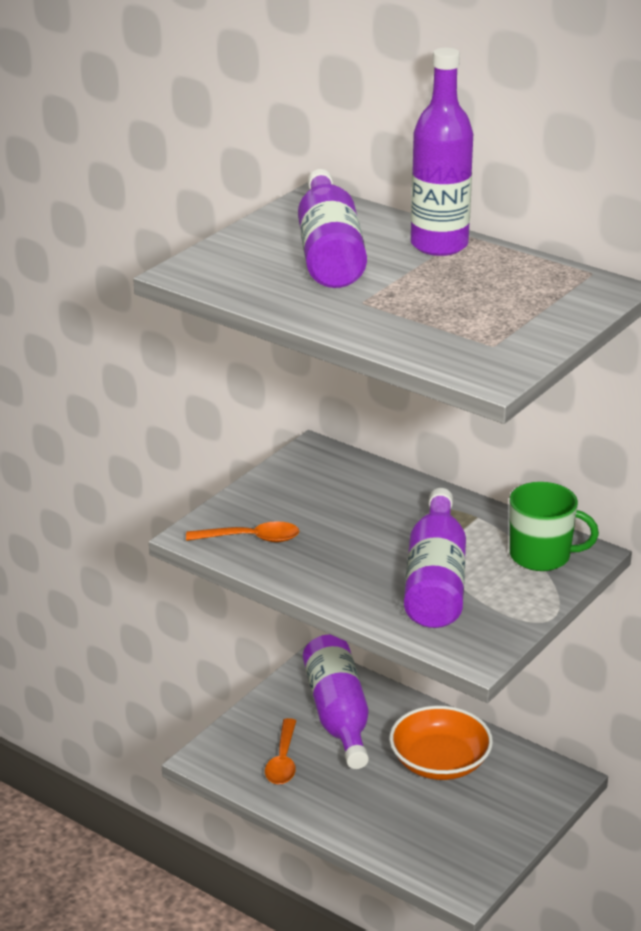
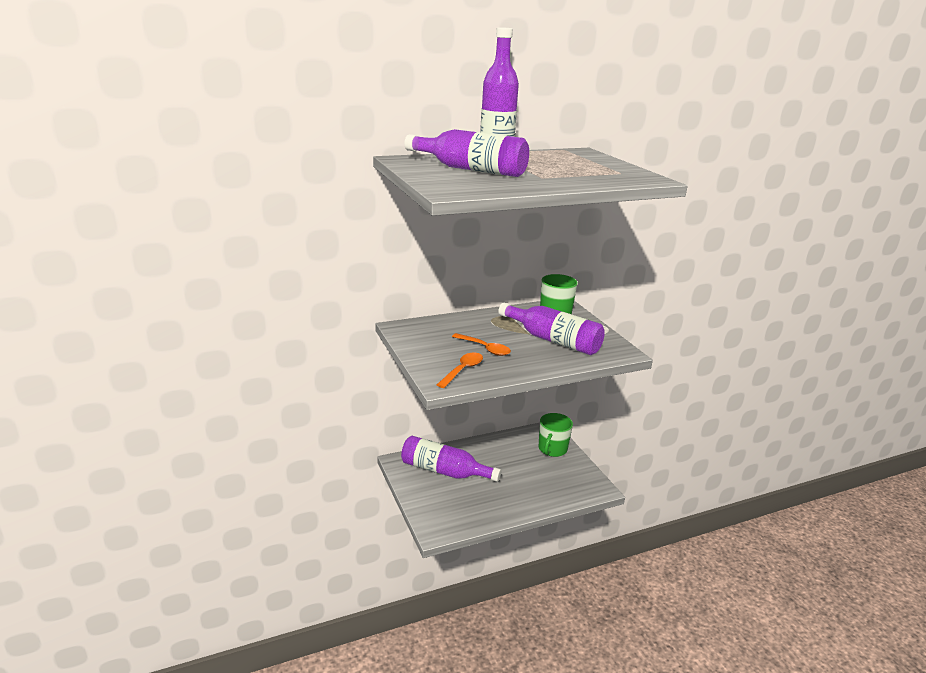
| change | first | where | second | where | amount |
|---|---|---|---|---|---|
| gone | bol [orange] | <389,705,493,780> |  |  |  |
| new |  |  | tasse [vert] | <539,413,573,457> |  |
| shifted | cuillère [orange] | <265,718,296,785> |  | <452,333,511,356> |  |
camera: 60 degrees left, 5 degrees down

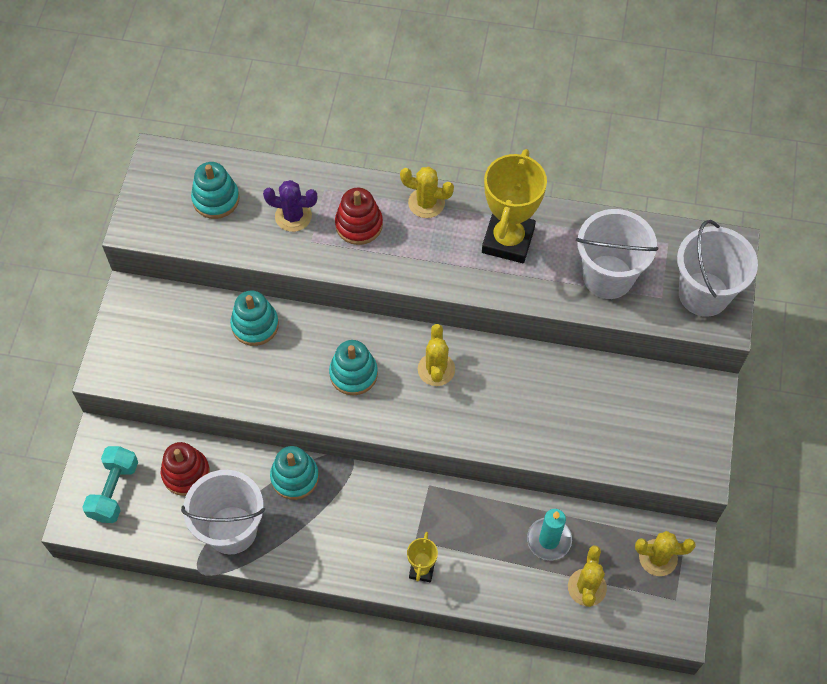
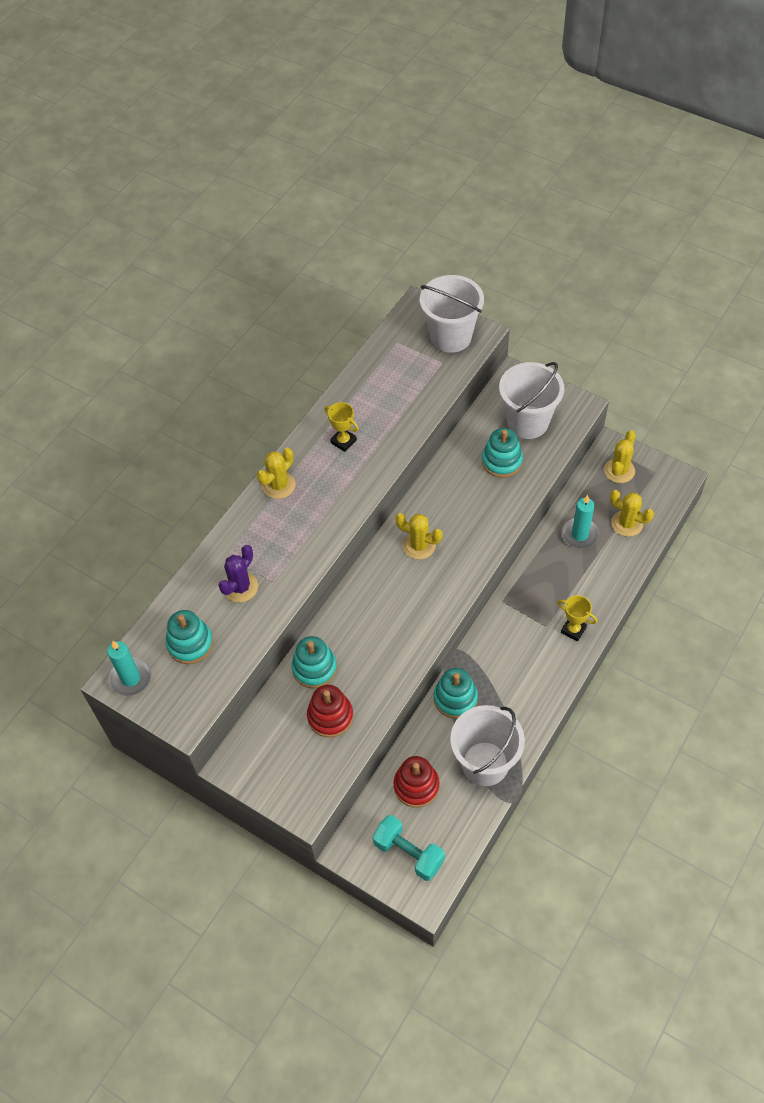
| change | first | where | second | where | amount |
|---|---|---|---|---|---|
| new |  |  | bougie [turquoise] | <107,641,152,696> |  |
| shifted | jouet à empiler [turquoise] | <329,340,378,396> |  | <482,428,523,478> |  |
| shifted | jouet à empiler [rouge] | <335,188,383,245> |  | <307,685,353,737> |  |
| shifted | seau [blanc] | <576,209,658,299> |  | <499,362,564,439> |  |
| scaled | trophée [jaune] | <482,149,547,263> |  | <324,402,359,452> | x0.49 |
camera: 65 degrees left, 5 degrees down

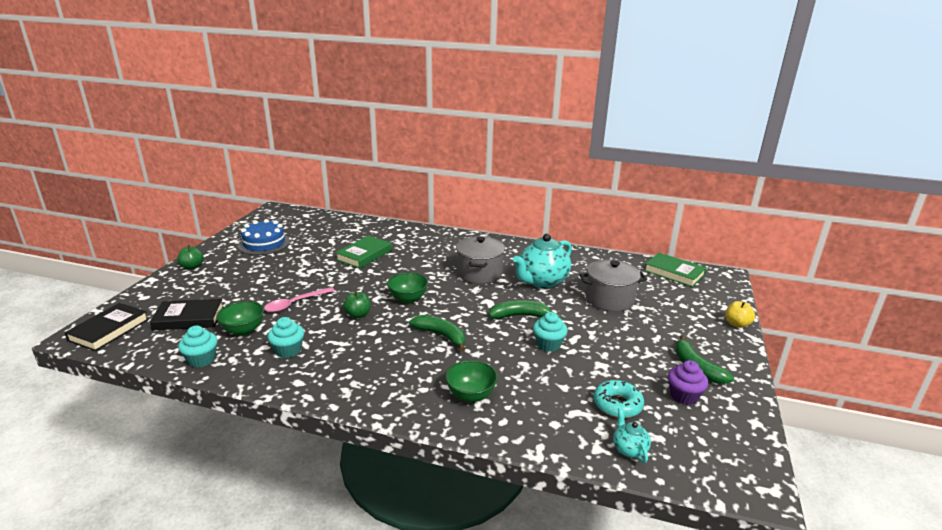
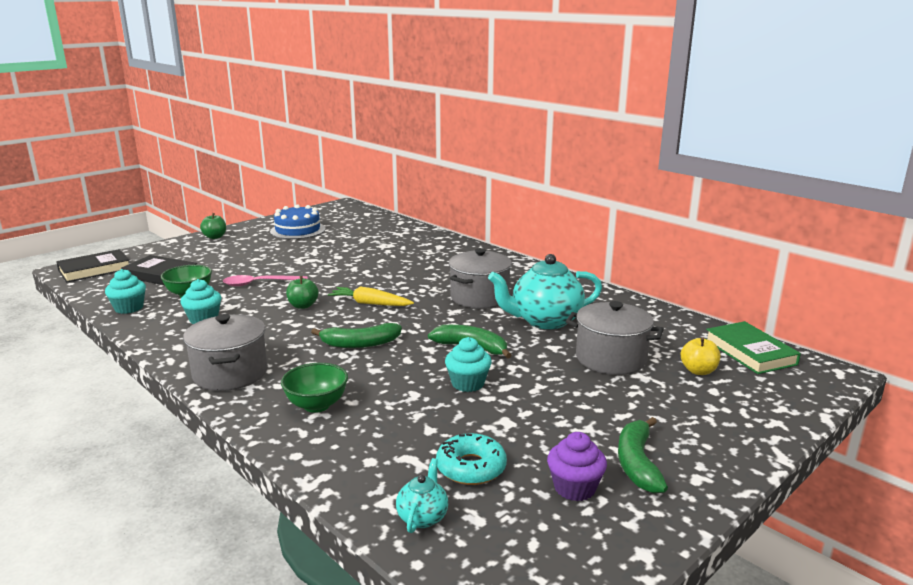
| change | first | where | second | where | amount |
|---|---|---|---|---|---|
| gone | livre [vert] | <335,235,392,269> |  |  |  |
| new |  |  | marmite [gris] | <183,314,268,391> |  |
| shifted | pomme [jaune] | <726,301,755,328> |  | <680,337,720,375> |  |
| swapped | bol [vert] | <387,272,428,303> | carotte [jaune] | <328,286,414,306> |  |
| rotated | banane [vert] | <409,315,465,352> |  | <311,323,402,348> | 105 degrees clockwise |
camera: 30 degrees right, 5 degrees down

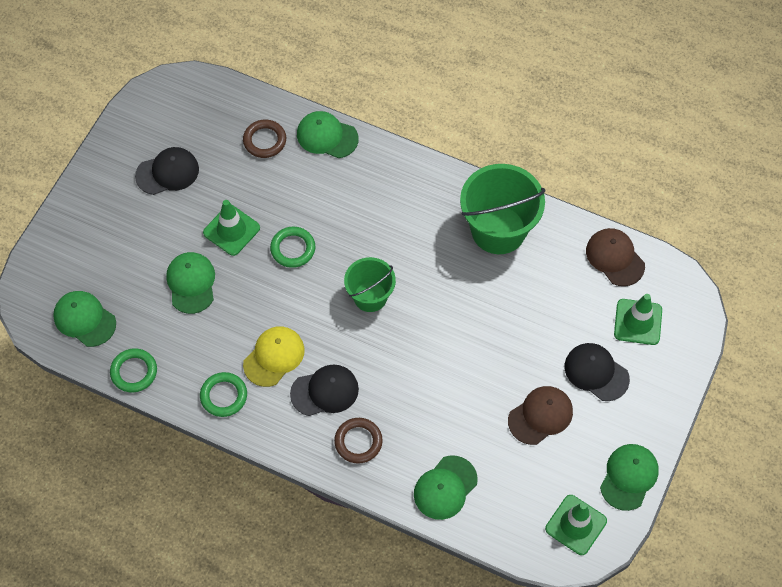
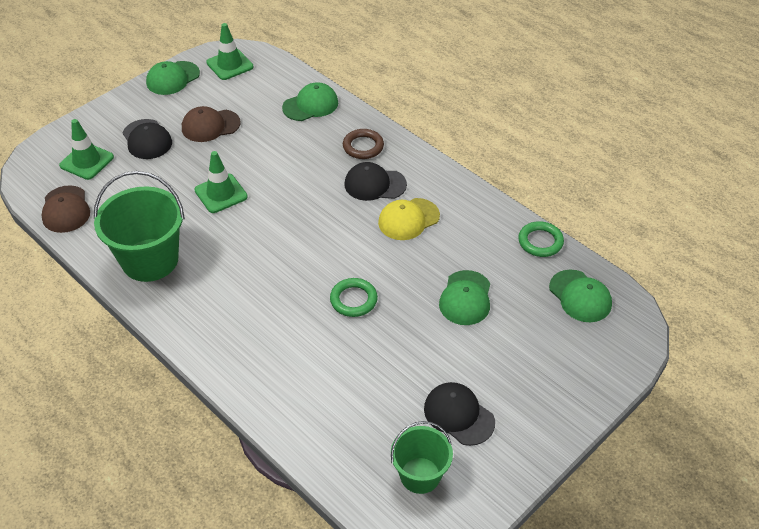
| change | first | where | second | where | amount |
|---|---|---|---|---|---|
| gone | anneau [vert] | <200,372,247,417> |  |  |  |
| gone | anneau [marron] | <243,120,286,158> |  |  |  |
| gone | casquette [vert] | <297,111,359,158> |  |  |  |
| shifted | cône de chantier [vert] | <203,200,260,256> |  | <194,151,248,213> |  |
| shifted | seau [vert] | <344,257,396,312> |  | <391,421,453,494> |  |
| rotated | casquette [noir] | <135,147,199,195> |  | <424,382,495,446> | 45 degrees clockwise |
camera: 160 degrees left, 15 degrees down

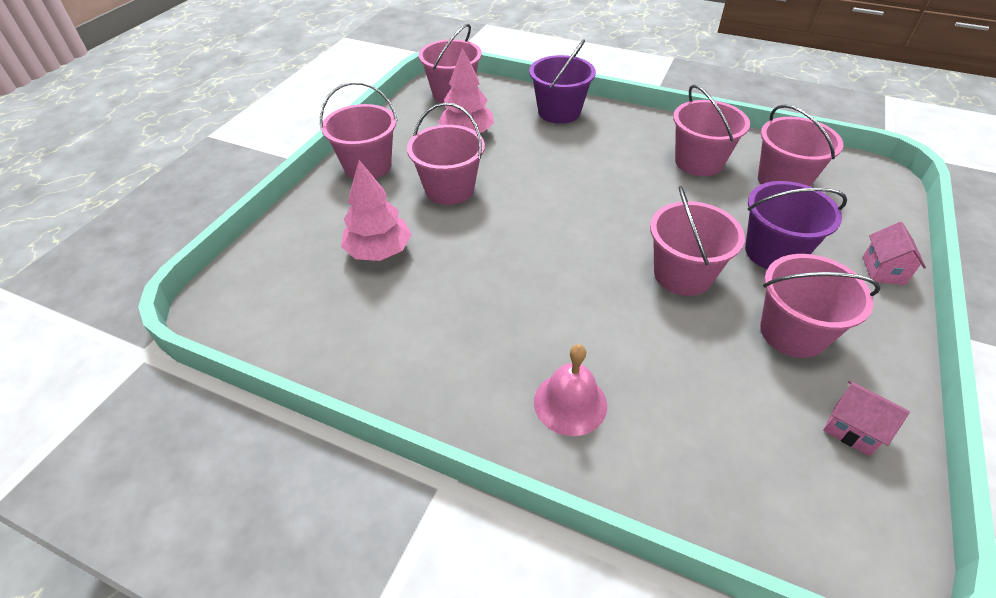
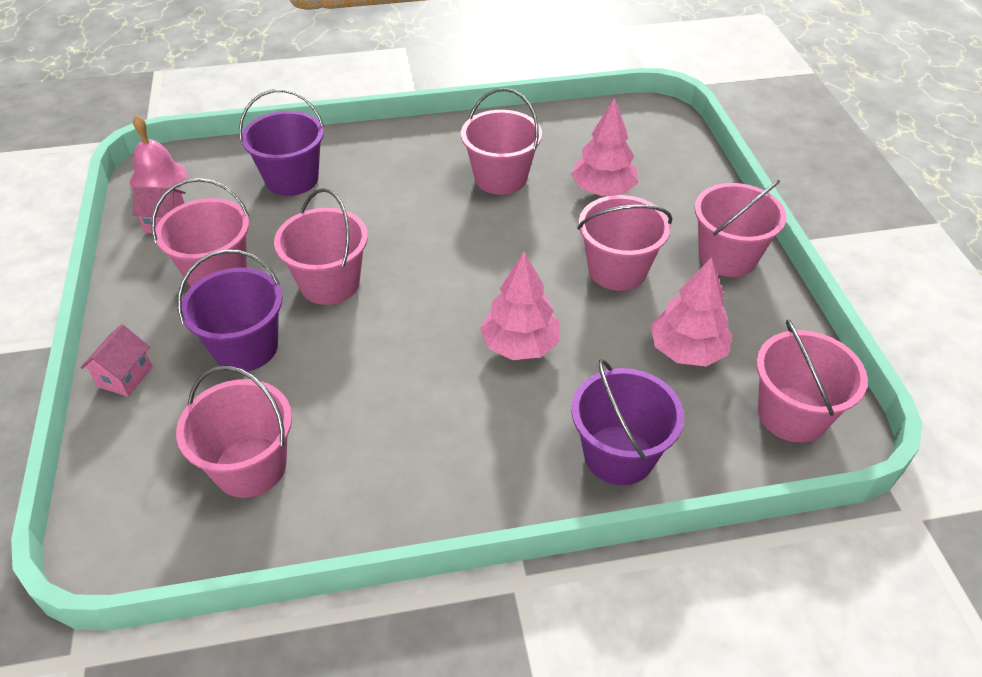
| change | first | where | second | where | amount |
|---|---|---|---|---|---|
| new |  |  | seau [violet] | <239,89,325,196> |  |
| new |  |  | arbre [rose] | <480,252,560,360> |  |
| shifted | cloche [rose] | <534,344,607,436> |  | <130,115,187,190> |  |
| shifted | seau [rose] | <673,85,750,176> |  | <461,88,542,195> |  |
| rotated | maison [rose] | <863,222,926,285> |  | <80,324,153,397> | 45 degrees clockwise |
camera: 145 degrees right, 0 degrees up

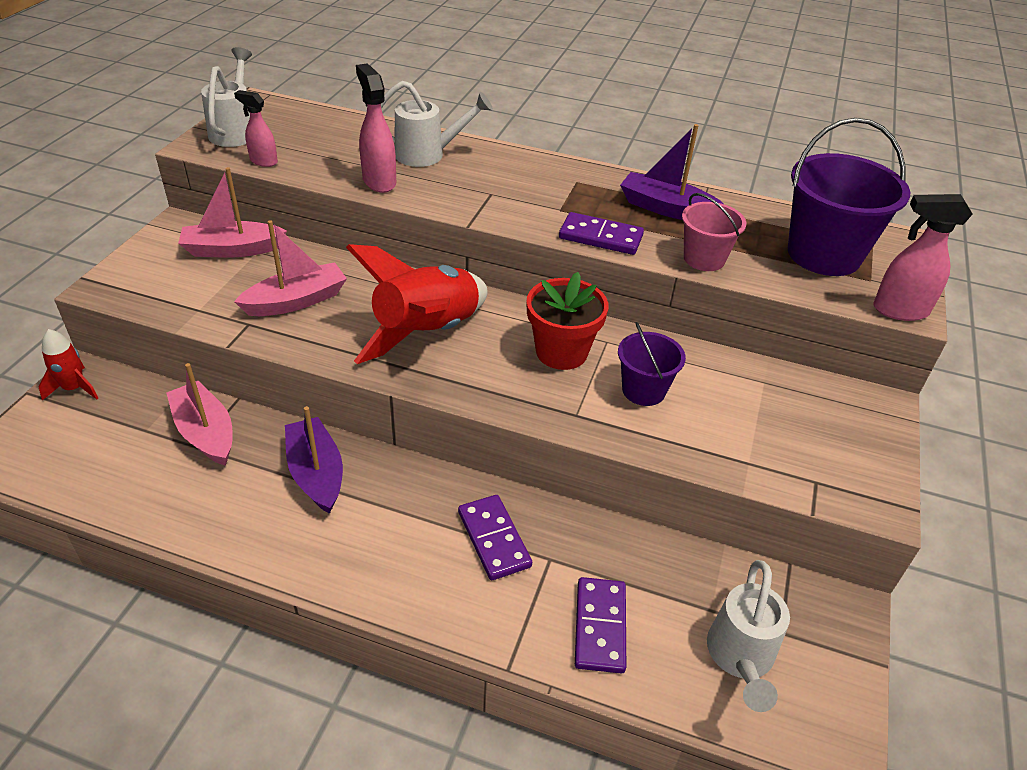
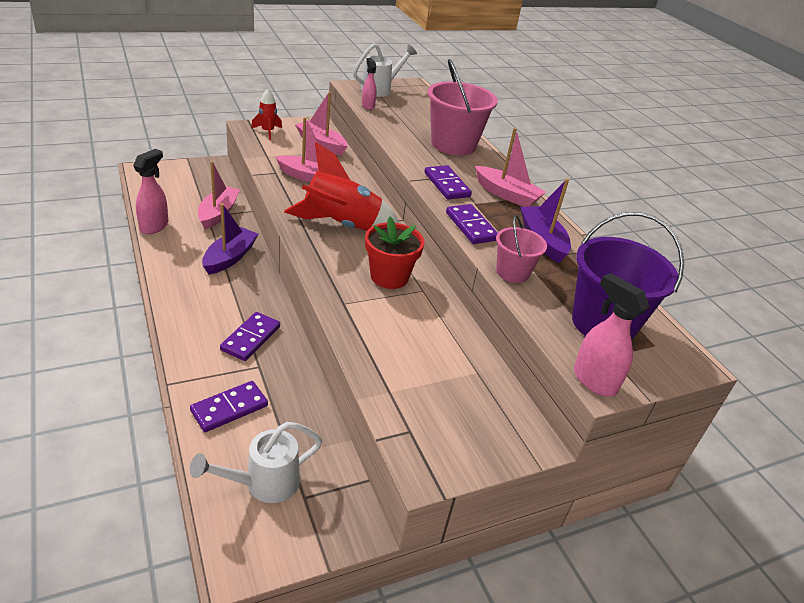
| change | first | where | second | where | amount |
|---|---|---|---|---|---|
| gone | seau [violet] | <618,322,686,406> |  |  |  |
| new |  |  | domino [violet] | <424,165,472,200> |  |
| new |  |  | bateau [rose] | <475,128,546,207> |  |
| shifted | fusée [rouge] | <39,329,98,401> |  | <251,89,282,140> |  |
| shifted | vaporisateur [rose] | <356,63,396,193> |  | <133,149,168,234> |  |
| swapped | arrosoir [blanc] | <381,81,493,167> | seau [rose] | <428,59,498,156> |  |
camera: 45 degrees right, 5 degrees down

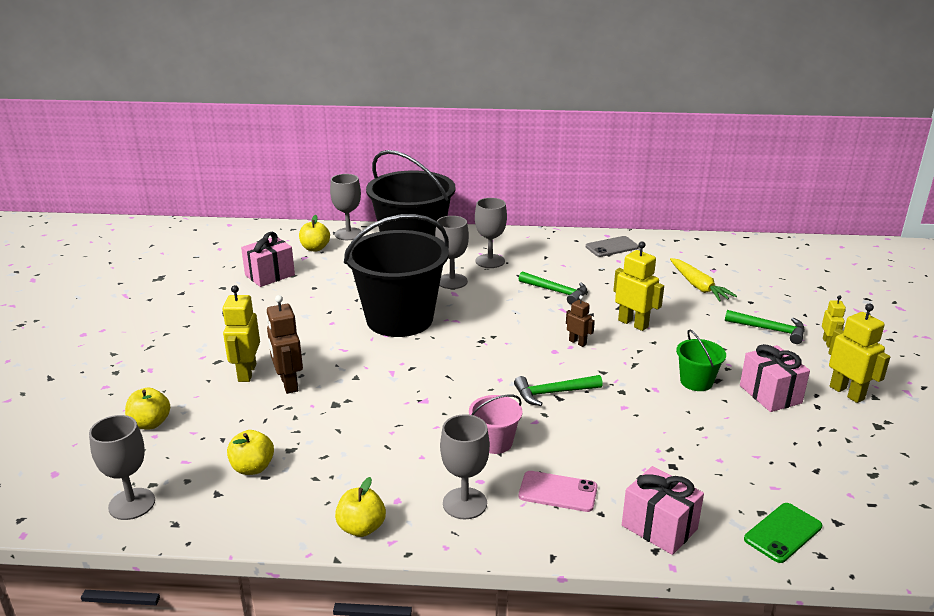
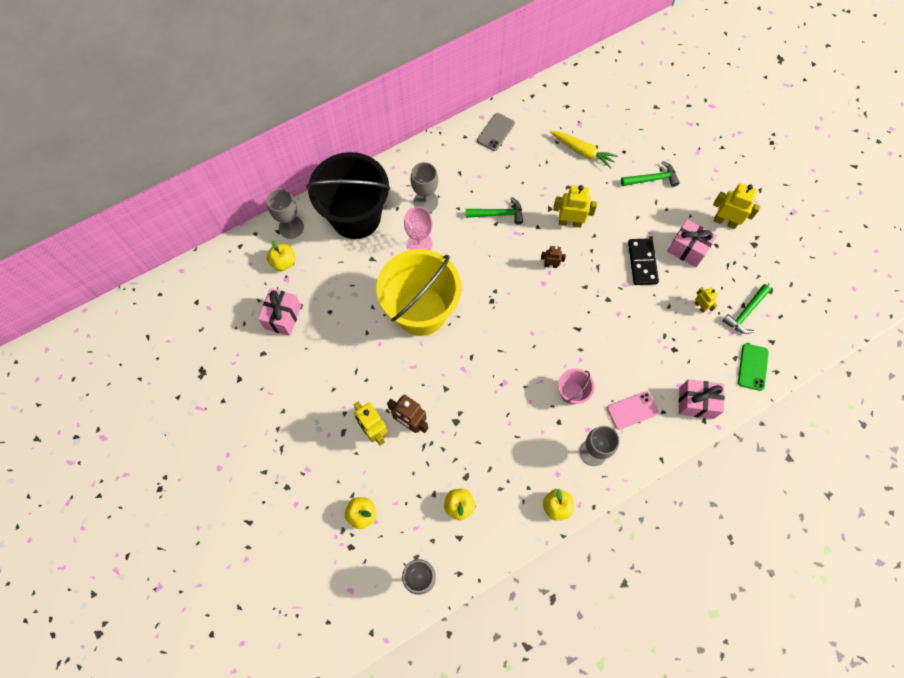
| change | first | where | second | where | amount |
|---|---|---|---|---|---|
| shifted | marteau [vert] | <514,375,603,406> |  | <722,284,771,334> |  |
| shifted | robot [jaune] | <822,295,846,347> |  | <694,287,718,313> |  |
| swapped | seau [vert] | <676,330,726,391> | domino [noir] | <628,238,659,285> |  |
| repainted | seau [noir] | <344,214,449,337> | seau [jaune] | <376,249,461,336> |  |
| repainted | verre à pied [gris] | <435,216,469,289> | verre à pied [rose] | <404,206,433,250> |  |
camera: 35 degrees left, 40 degrees up

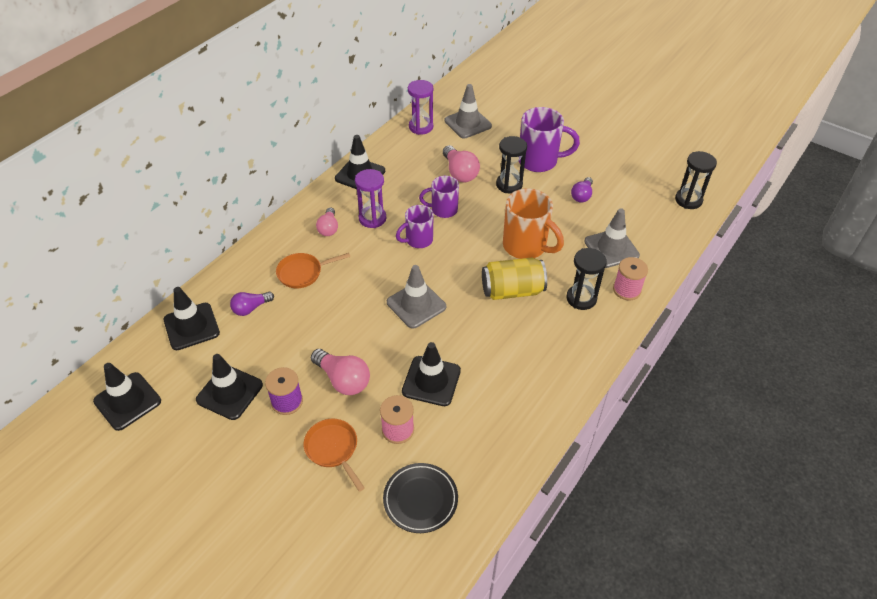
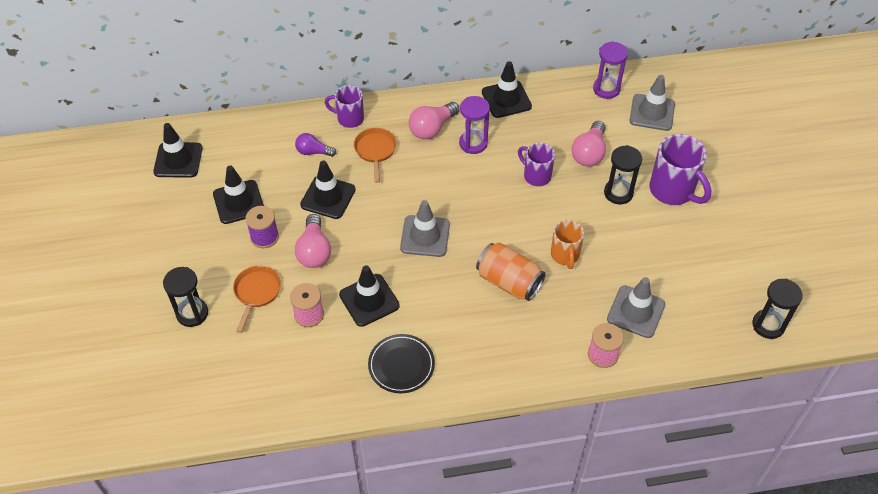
| change | first | where | second | where | amount |
|---|---|---|---|---|---|
| gone | ampoule [violet] | <571,177,593,203> |  |  |  |
| shifted | cône de chantier [noir] | <164,287,220,350> |  | <300,161,356,219> |  |
| shifted | assiette [noir] | <383,463,458,533> |  | <368,334,435,393> |  |
| shifted | tasse [violet] | <396,205,434,248> |  | <325,85,364,128> |  |
| shifted | sablier [noir] | <566,248,607,310> |  | <163,267,208,327> |  |
| repainted | canette [jaune] | <482,258,547,300> | canette [orange] | <476,243,546,301> |  |
| rotated | poêle [orange] | <276,253,350,289> |  | <354,128,397,183> | 60 degrees clockwise |
| scaled | ampoule [rose] | <316,207,338,236> |  | <409,102,460,139> | x1.53 |
| scaled | tasse [orange] | <503,188,564,259> |  | <551,220,584,269> | x0.62 |
camera: 45 degrees right, 5 degrees up

